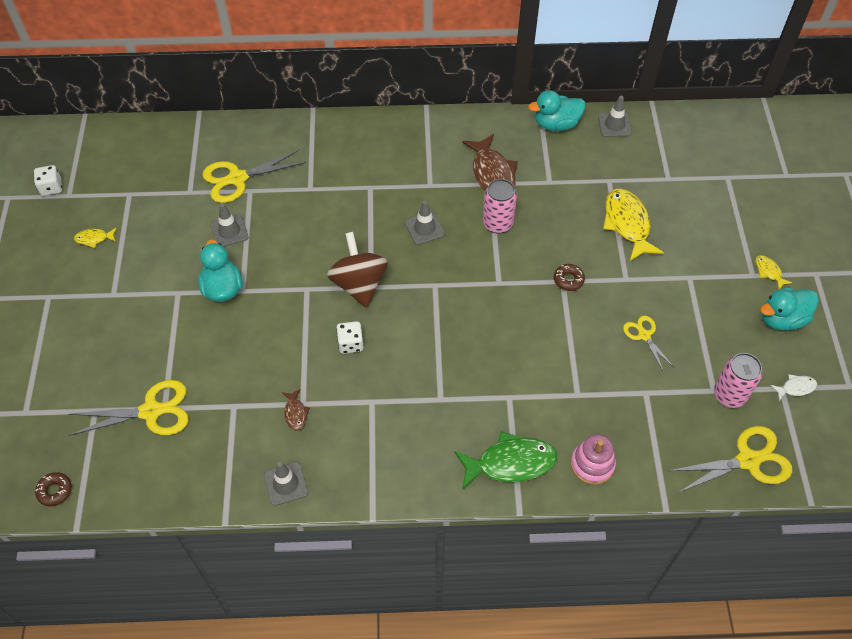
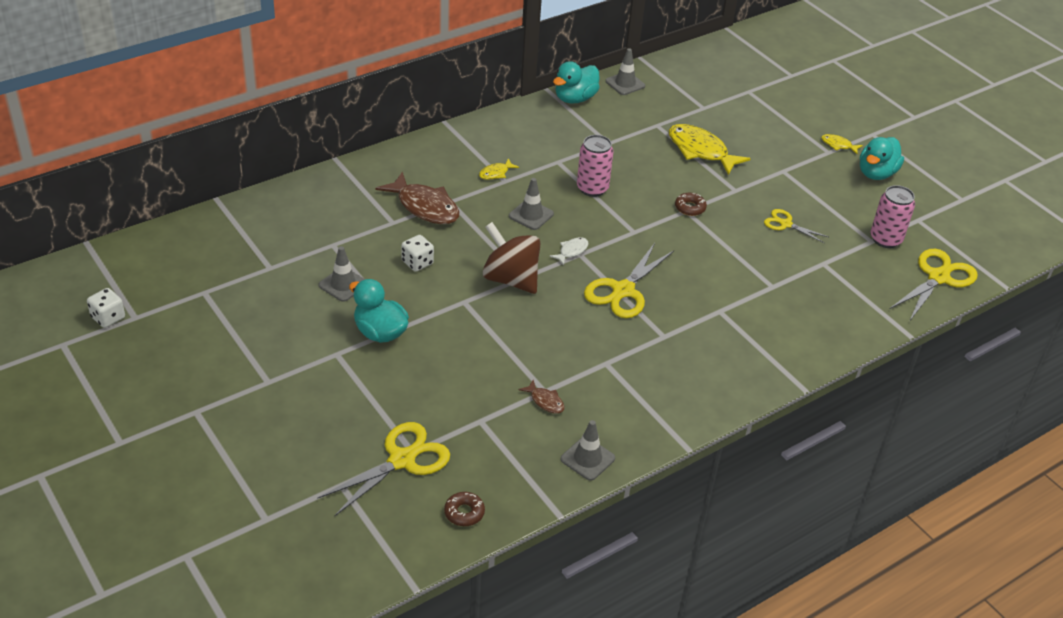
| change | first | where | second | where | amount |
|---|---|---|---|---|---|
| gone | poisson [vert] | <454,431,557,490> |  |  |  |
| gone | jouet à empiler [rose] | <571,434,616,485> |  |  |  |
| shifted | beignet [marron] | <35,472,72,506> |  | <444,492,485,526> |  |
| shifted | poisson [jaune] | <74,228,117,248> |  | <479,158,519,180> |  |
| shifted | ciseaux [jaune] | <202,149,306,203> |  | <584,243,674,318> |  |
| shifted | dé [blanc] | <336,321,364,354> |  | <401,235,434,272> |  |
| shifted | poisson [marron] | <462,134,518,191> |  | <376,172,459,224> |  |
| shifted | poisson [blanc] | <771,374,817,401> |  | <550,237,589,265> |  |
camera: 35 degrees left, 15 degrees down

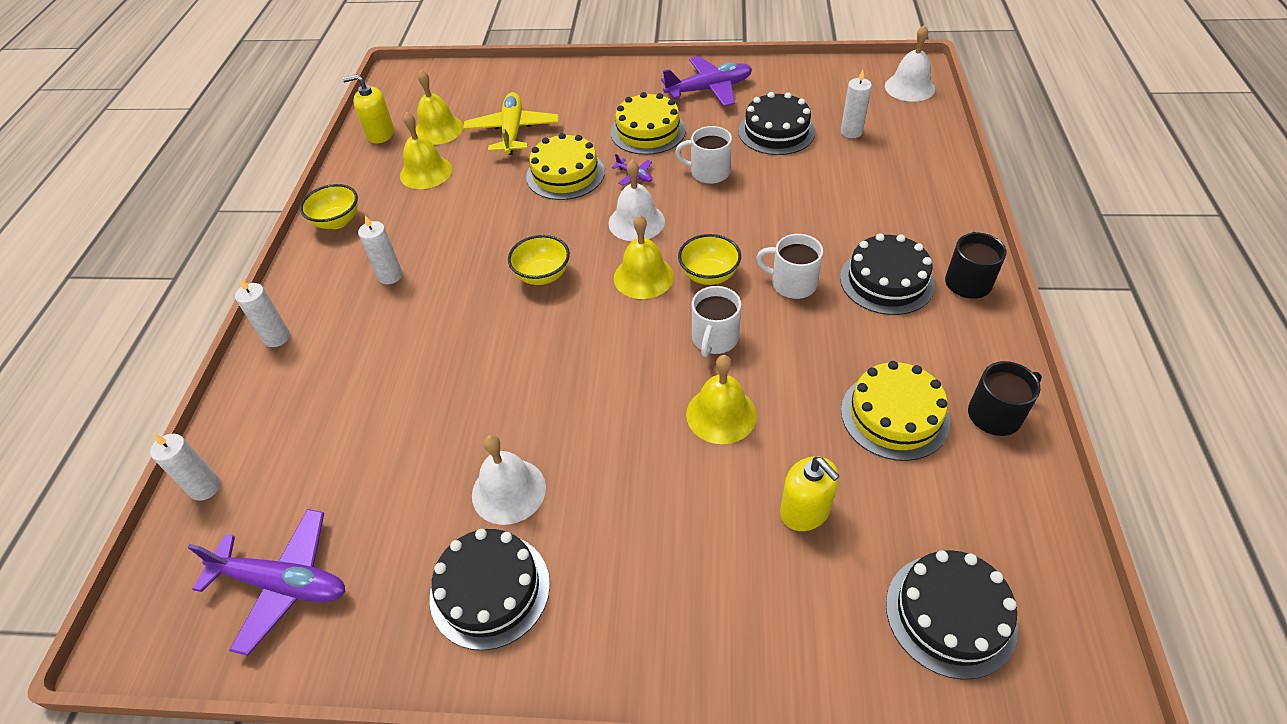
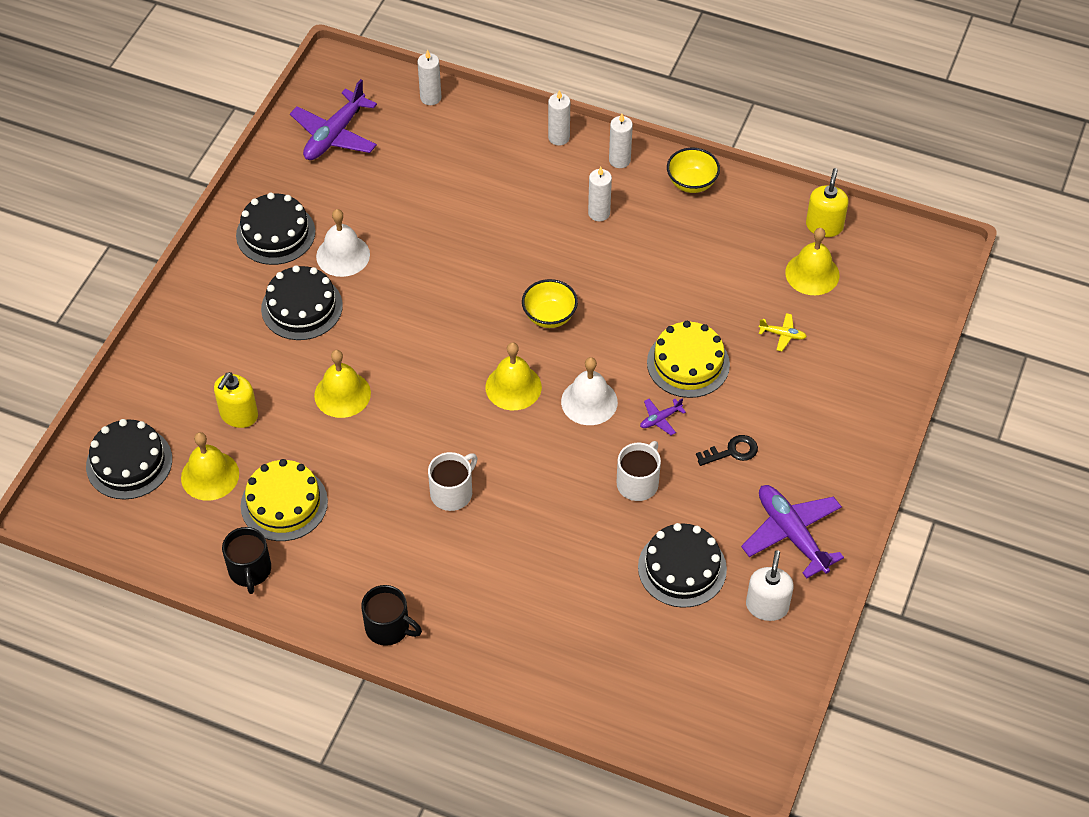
| change | first | where | second | where | amount |
|---|---|---|---|---|---|
| gone | bol [jaune] | <678,234,741,285> |  |  |  |
| gone | tasse [blanc] | <692,286,741,357> |  |  |  |
| gone | cloche [blanc] | <885,25,935,102> |  |  |  |
| new |  |  | distributeur de savon [blanc] | <746,550,794,621> |  |
| shifted | cloche [jaune] | <400,111,452,189> |  | <181,432,239,501> |  |
| shifted | gâteau [noir] | <840,233,935,315> |  | <261,265,343,340> |  |
| shifted | bougie [blanc] | <841,70,872,138> |  | <609,114,633,168> |  |
| swapped | gâteau [jaune] | <611,92,686,155> | clé [noir] | <696,435,758,466> |  |
| rotated | avion [violet] | <661,56,752,106> |  | <741,485,844,579> | 150 degrees clockwise |
| rotated | distributeur de savon [jaune] | <780,456,840,531> |  | <214,372,258,428> | 45 degrees counterclockwise |
| scaled | avion [jaune] | <463,92,559,155> |  | <759,313,807,351> | x0.45 |
camera: 105 degrees right, 5 degrees up

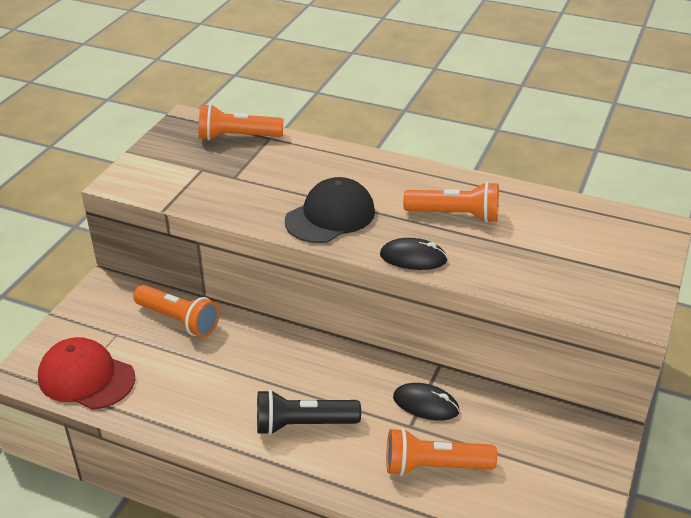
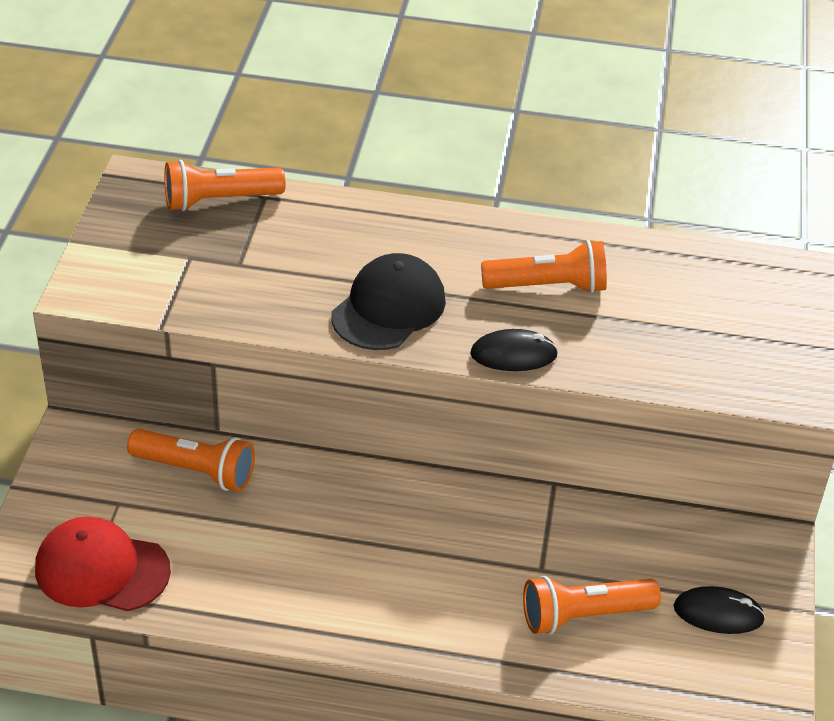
| change | first | where | second | where | amount |
|---|---|---|---|---|---|
| gone | lampe de poche [noir] | <257,390,361,435> |  |  |  |
| shifted | souris [noir] | <393,383,460,421> |  | <673,586,765,634> |  |
camera: 15 degrees left, 5 degrees up

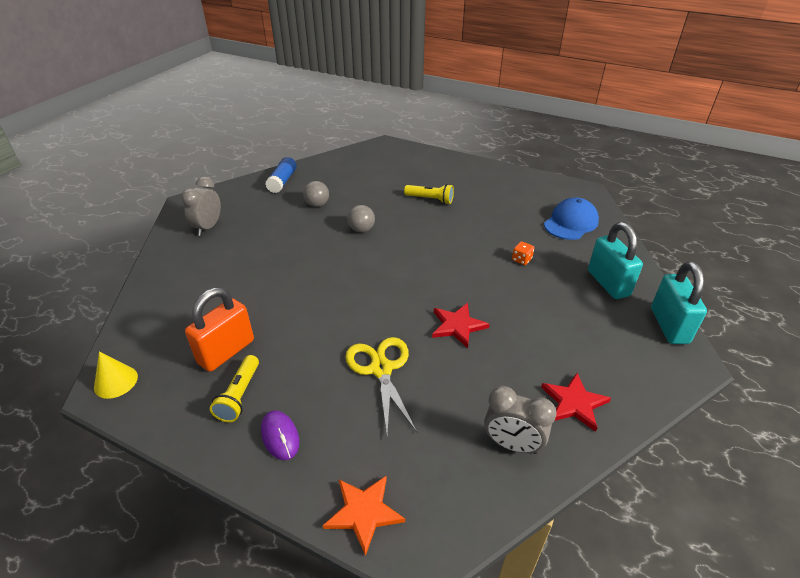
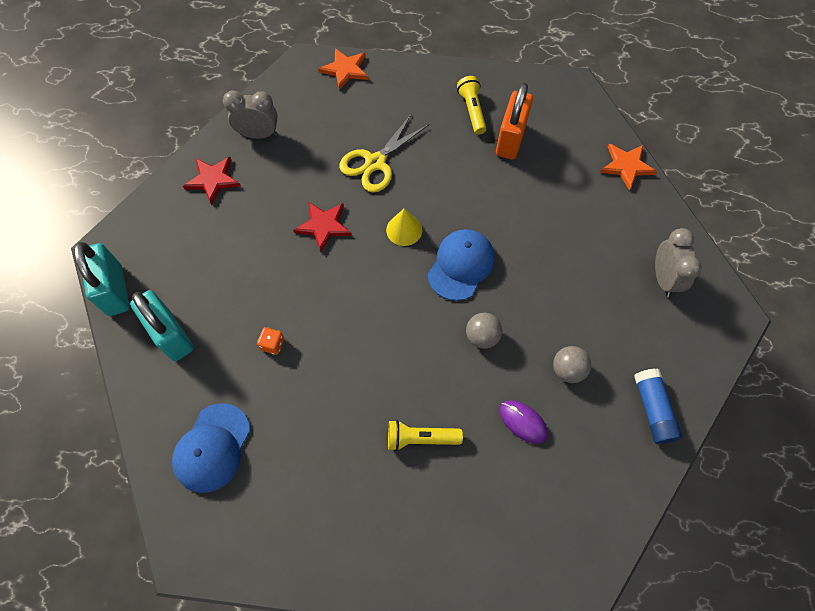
| change | first | where | second | where | amount |
|---|---|---|---|---|---|
| new |  |  | casquette [bleu] | <428,229,495,301> |  |
| new |  |  | étoile [orange] | <600,144,657,191> |  |
| shifted | cône [jaune] | <94,351,138,399> |  | <386,208,422,246> |  |
| shifted | souris [violet] | <261,410,299,460> |  | <500,400,548,444> |  |
| rotated | ciseaux [jaune] | <346,337,417,435> |  | <339,113,429,193> | 75 degrees clockwise |
camera: 160 degrees right, 25 degrees up

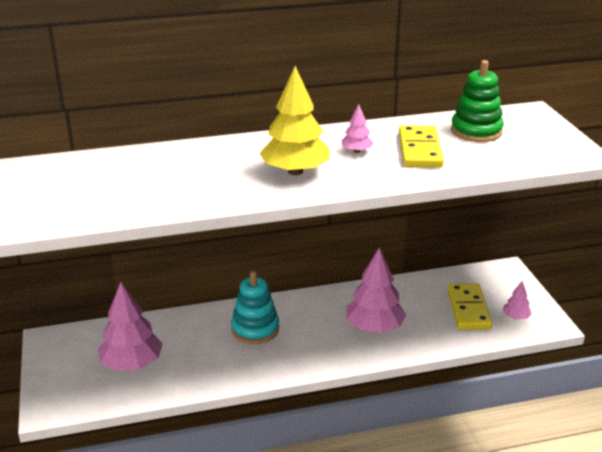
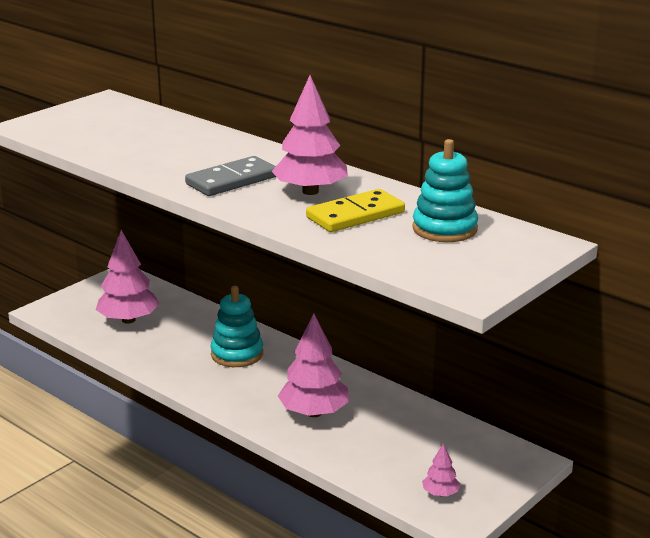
| change | first | where | second | where | amount |
|---|---|---|---|---|---|
| gone | domino [jaune] | <447,283,493,330> |  |  |  |
| swapped | arbre [jaune] | <260,66,330,175> | domino [gris] | <185,156,276,196> |  |
| repainted | jouet à empiler [vert] | <451,60,504,142> | jouet à empiler [turquoise] | <412,139,478,242> |  |
| scaled | arbre [rose] | <342,104,374,153> |  | <272,75,348,195> | x2.08 |
camera: 55 degrees right, 5 degrees down

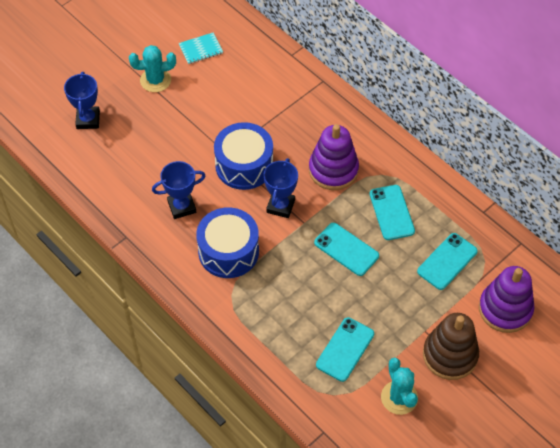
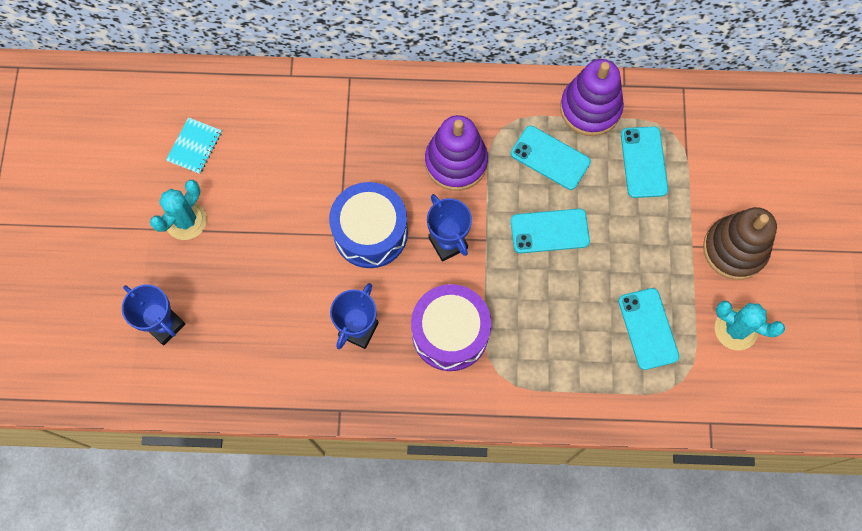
| change | first | where | second | where | amount |
|---|---|---|---|---|---|
| shifted | jouet à empiler [violet] | <479,266,534,333> |  | <560,59,624,136> |  |
| repainted | tambour [bleu] | <196,207,259,278> | tambour [violet] | <411,284,491,371> |  |
camera: 45 degrees left, 15 degrees up

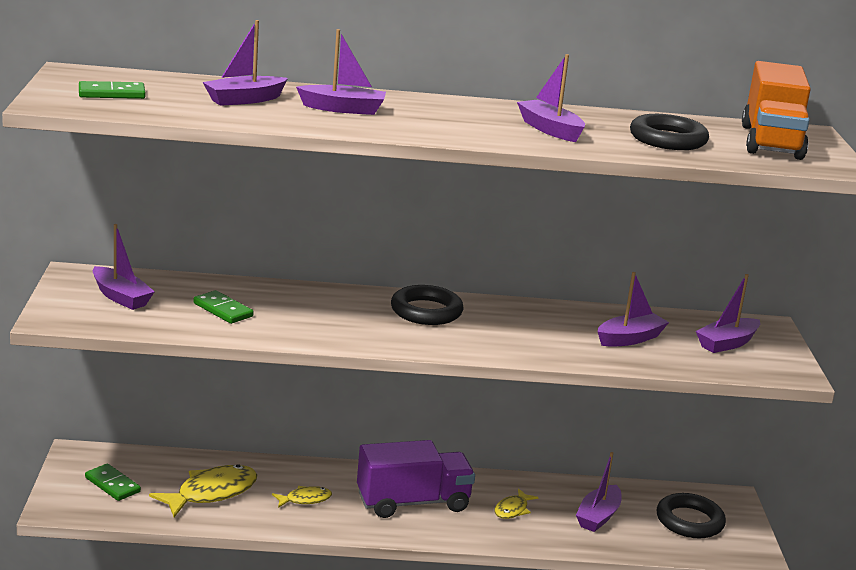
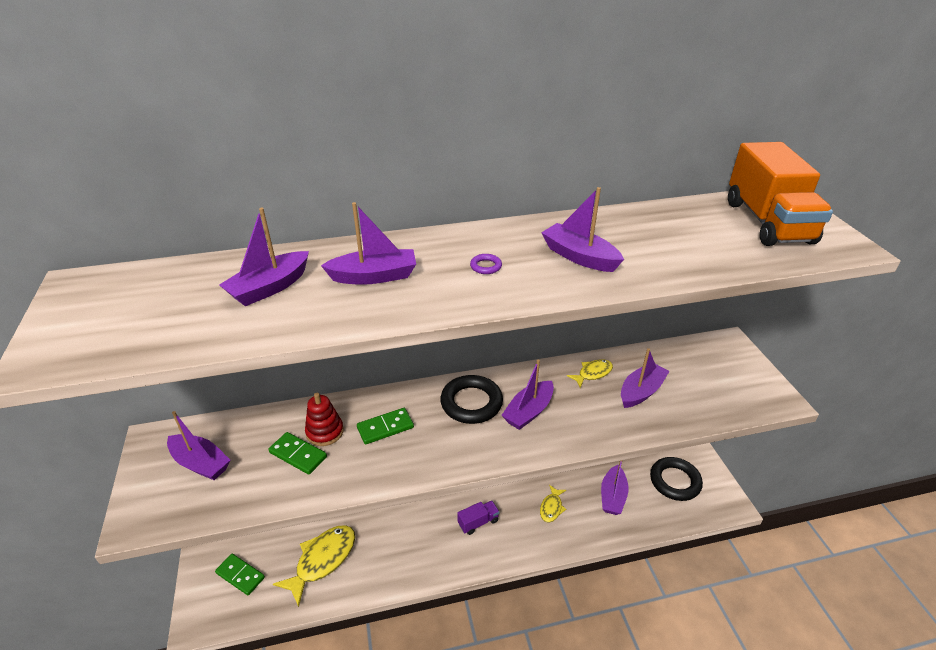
| change | first | where | second | where | amount |
|---|---|---|---|---|---|
| gone | anneau [noir] | <630,114,709,150> |  |  |  |
| new |  |  | jouet à empiler [rouge] | <305,393,344,446> |  |
| new |  |  | anneau [violet] | <470,254,502,274> |  |
| shifted | domino [vert] | <79,81,146,99> |  | <357,408,414,445> |  |
| shifted | poisson [jaune] | <272,486,332,508> |  | <567,359,613,388> |  |
| shifted | bateau [violet] | <696,274,760,353> |  | <501,360,554,430> |  |
| scaled | camion [violet] | <357,440,475,518> |  | <457,501,500,535> | x0.47 |
camera: 10 degrees left, 15 degrees up

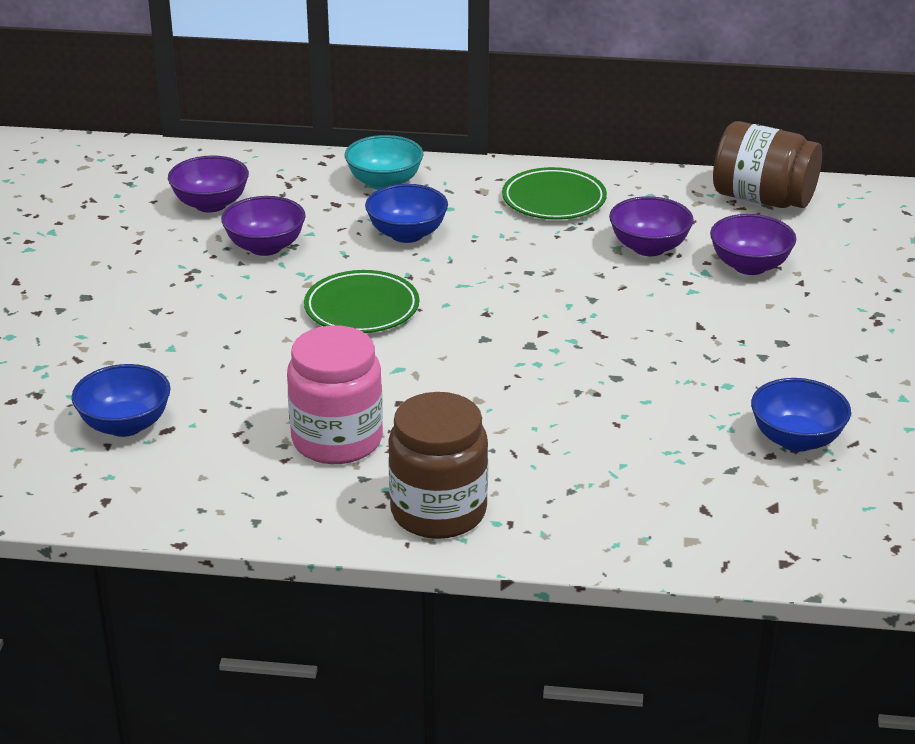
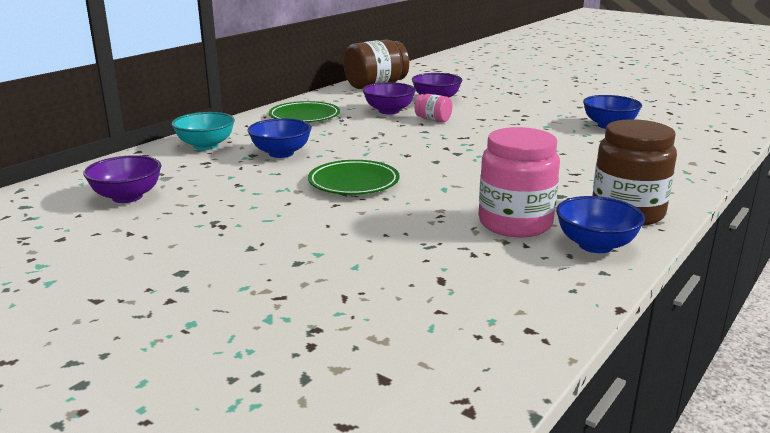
| change | first | where | second | where | amount |
|---|---|---|---|---|---|
| gone | bol [violet] | <221,196,306,256> |  |  |  |
| new |  |  | bocal [rose] | <415,94,452,122> |  |
| shifted | bol [bleu] | <72,364,171,437> |  | <556,196,645,253> |  |
camera: 60 degrees left, 10 degrees down

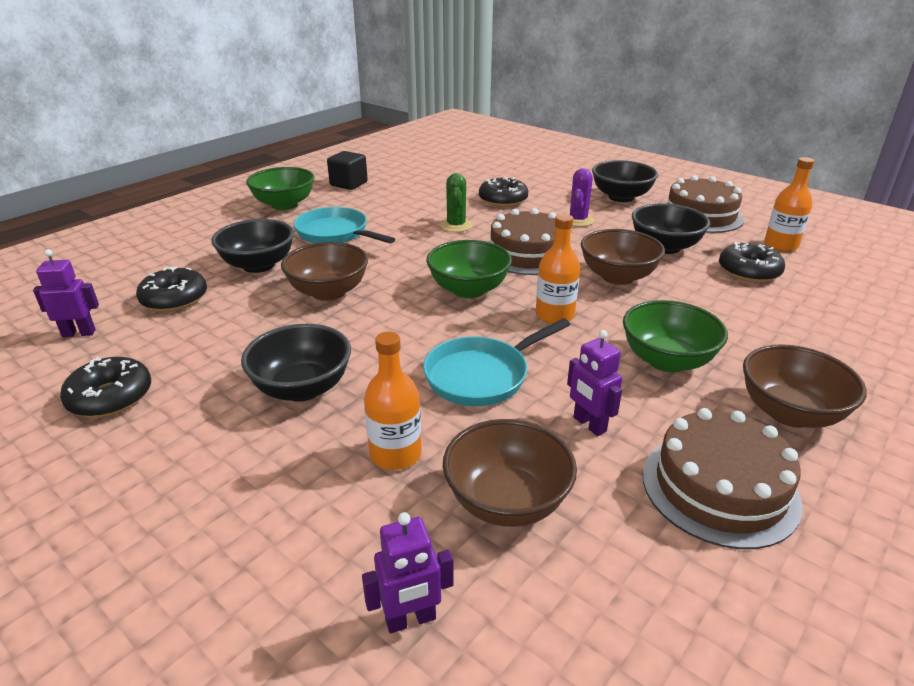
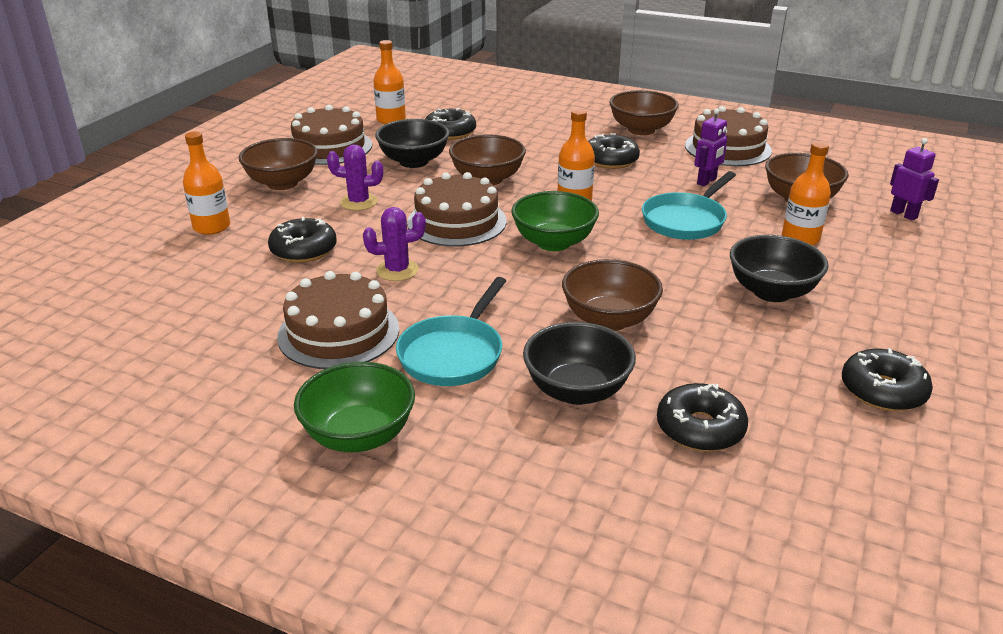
| change | first | where | second | where | amount |
|---|---|---|---|---|---|
| gone | robot [violet] | <33,249,99,337> |  |  |  |
| gone | cube [noir] | <327,151,368,190> |  |  |  |
| new |  |  | bouteille [orange] | <183,131,230,235> |  |
| new |  |  | gâteau [marron] | <277,271,399,369> |  |
| swapped | bol [vert] | <623,300,728,372> | beignet [noir] | <588,133,640,169> |  |
| repainted | cactus [vert] | <440,173,473,232> | cactus [violet] | <363,207,426,281> |  |
| repainted | bol [noir] | <592,160,658,202> | bol [marron] | <239,138,318,190> |  |
| rotated | poêle [turquoise] | <423,318,570,406> |  | <642,171,736,240> | 90 degrees clockwise |
camera: 105 degrees left, 0 degrees up

